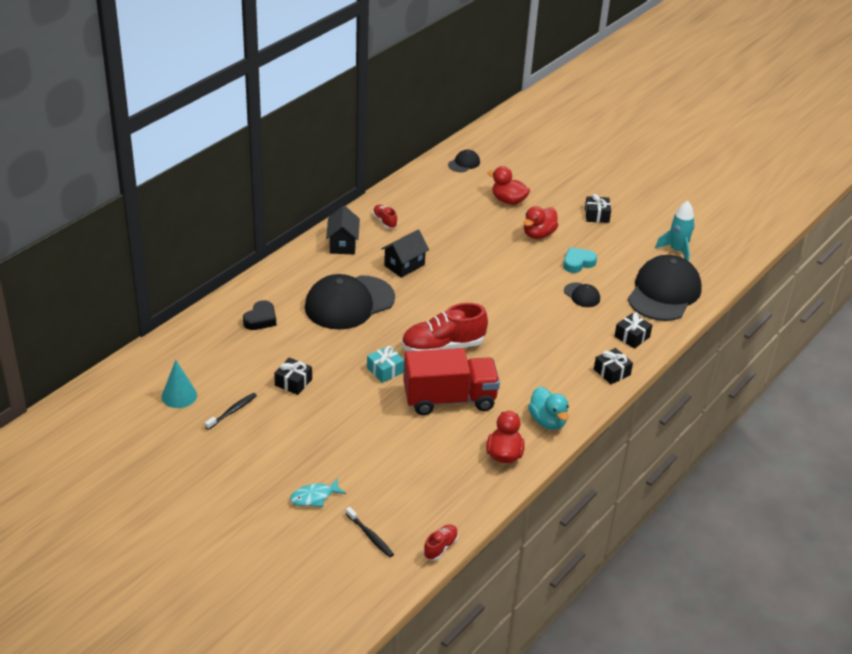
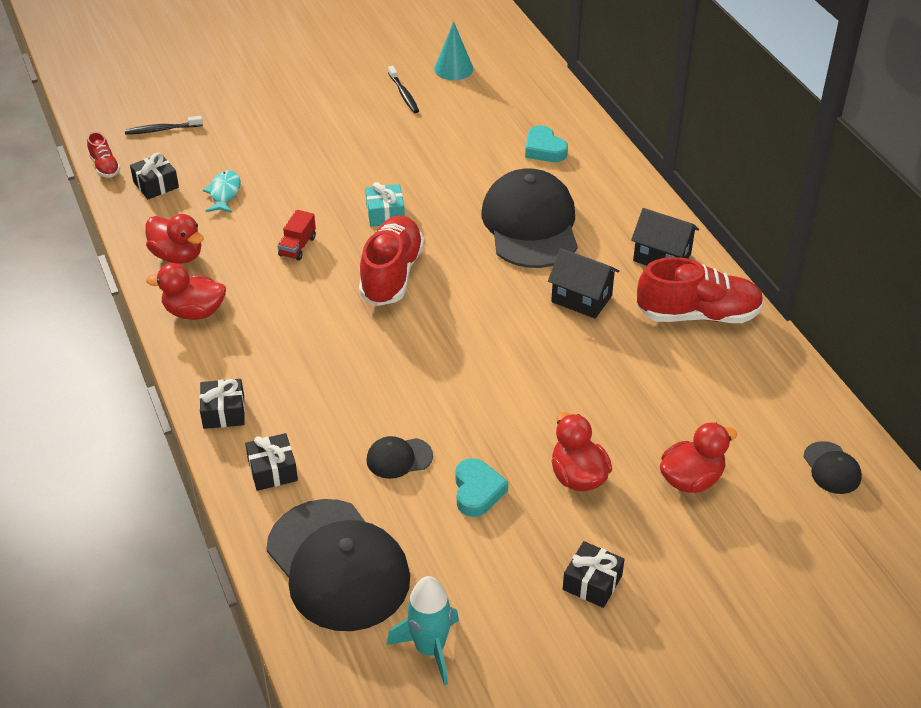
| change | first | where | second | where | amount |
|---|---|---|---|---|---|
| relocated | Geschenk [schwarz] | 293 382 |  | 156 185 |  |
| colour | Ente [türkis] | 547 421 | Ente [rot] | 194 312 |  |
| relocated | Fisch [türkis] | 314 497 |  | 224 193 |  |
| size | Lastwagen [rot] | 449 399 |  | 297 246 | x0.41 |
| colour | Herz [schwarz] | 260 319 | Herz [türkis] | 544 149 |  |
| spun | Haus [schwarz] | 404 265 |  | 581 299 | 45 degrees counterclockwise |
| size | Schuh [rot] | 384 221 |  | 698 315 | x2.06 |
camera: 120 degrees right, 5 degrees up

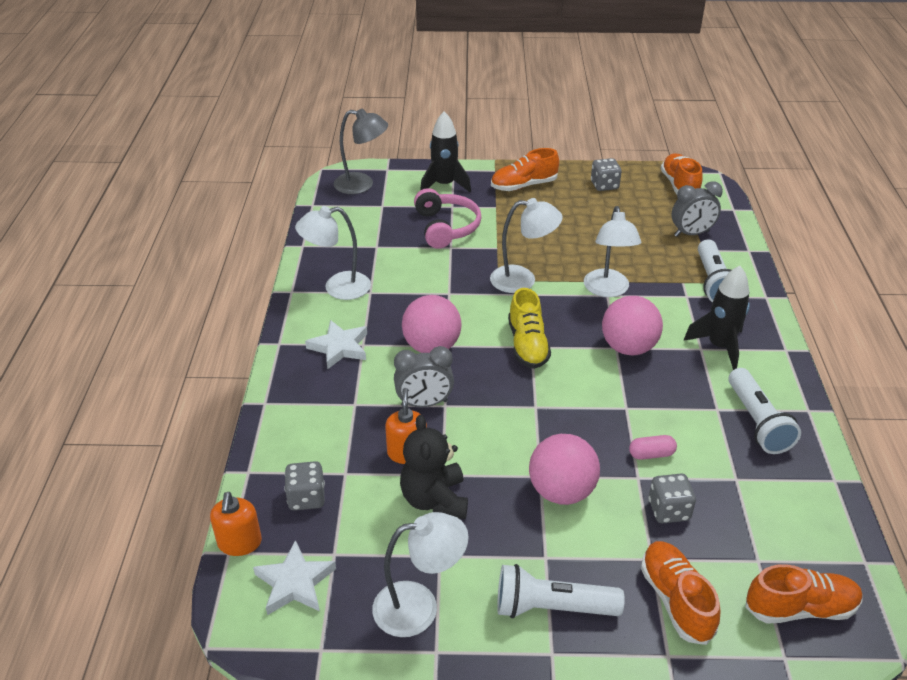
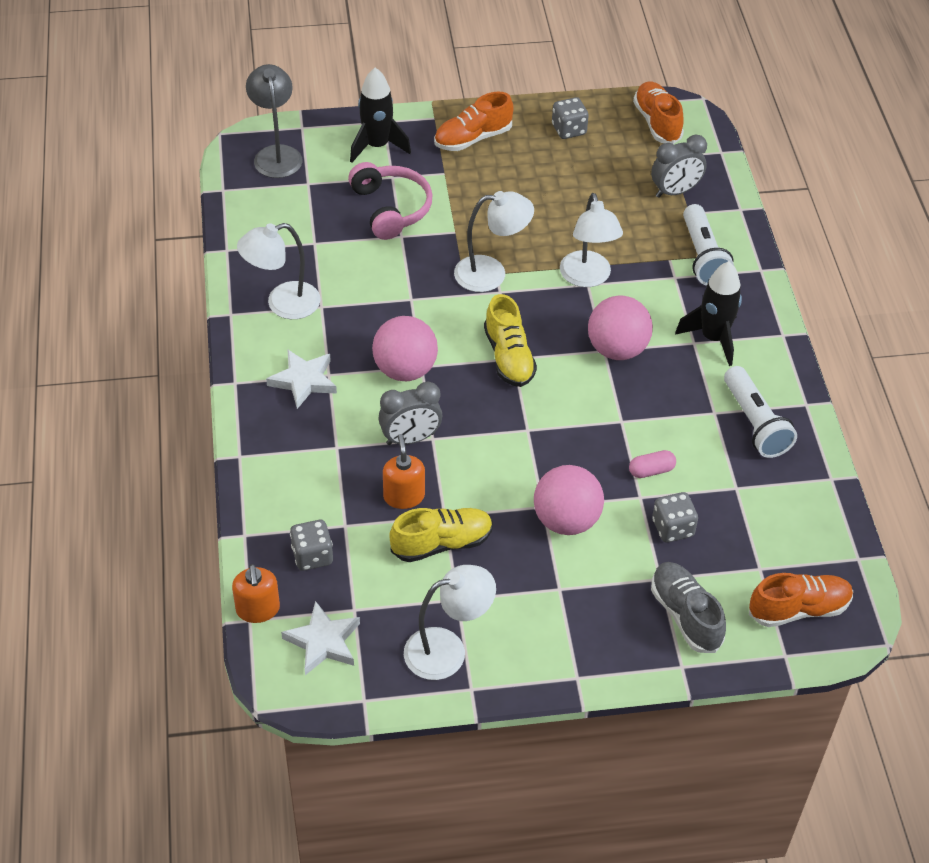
| change | first | where | second | where | amount |
|---|---|---|---|---|---|
| spun | Lampe [grau] | 362 185 |  | 276 154 | 105 degrees counterclockwise |
| exchanged | Teddybär [schwarz] | 434 500 | Schuh [gelb] | 442 543 |  |
| colour | Schuh [orange] | 676 600 | Schuh [grau] | 685 615 |  |
| missing | Taschenlampe [weiß] | 552 608 |  |  |  |
camera: 10 degrees left, 10 degrees up

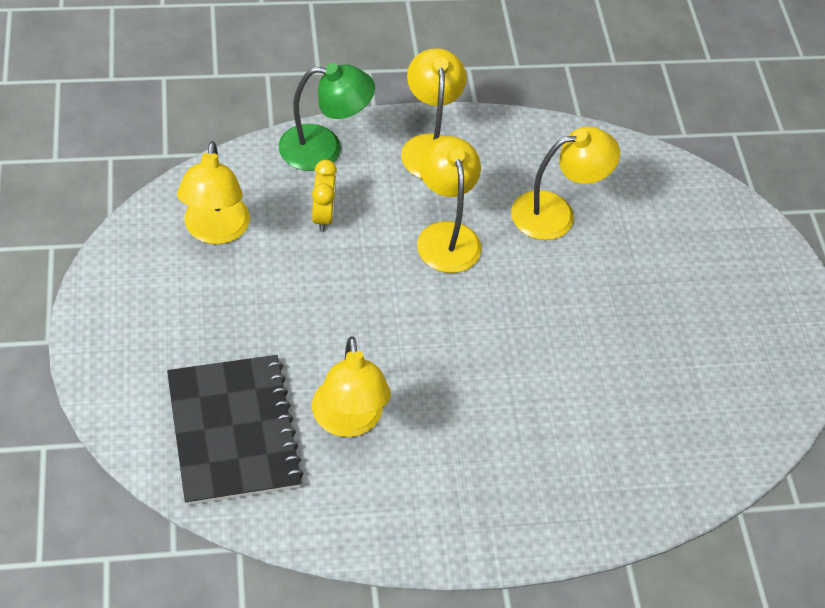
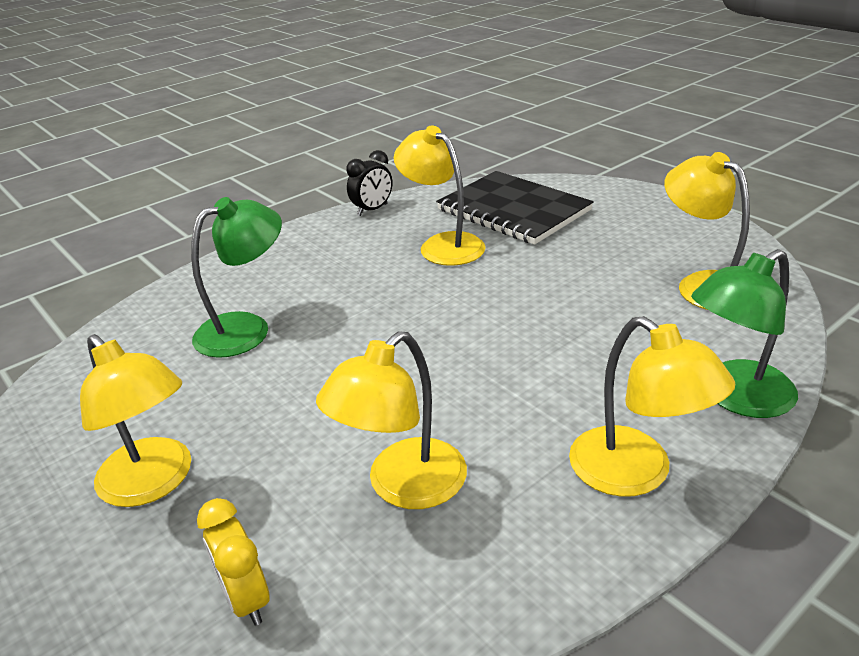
| change | first | where | second | where | amount |
|---|---|---|---|---|---|
| relocated | Lampe [gelb] | 446 235 |  | 154 483 |  |
| appeared |  |  | Lampe [grün] | 246 329 |  |
| relocated | Wecker [gelb] | 323 216 |  | 246 598 |  |
| appeared |  |  | Wecker [schwarz] | 372 210 |  |
camera: 155 degrees right, 20 degrees down

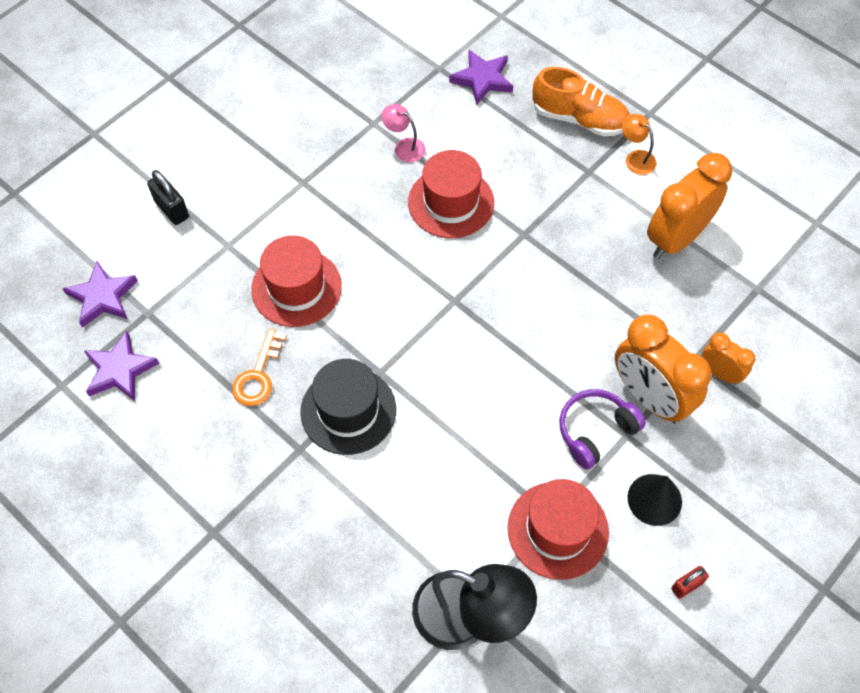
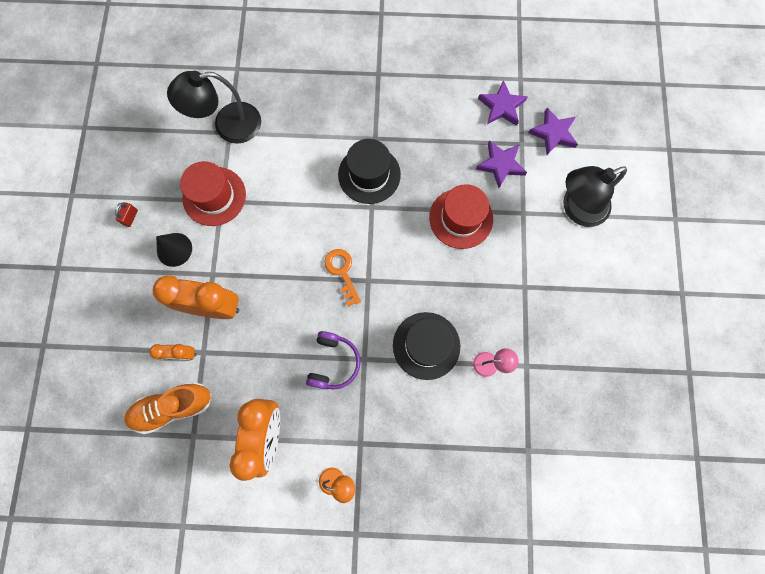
| change | first | where | second | where | amount |
|---|---|---|---|---|---|
| relocated | Schuh [orange] | 579 119 |  | 173 407 |  |
| relocated | Kopfhörer [lila] | 595 431 |  | 333 363 |  |
| relocated | Schlüssel [orange] | 258 375 |  | 342 272 |  |
| colour | Hut [rot] | 451 202 | Hut [schwarz] | 426 345 |  |
| relocated | Stern [lila] | 482 79 |  | 500 165 |  |
| exchanged | Vorhängeschloss [schwarz] | 171 209 | Lampe [schwarz] | 577 209 |  |
camera: 140 degrees right, 15 degrees up

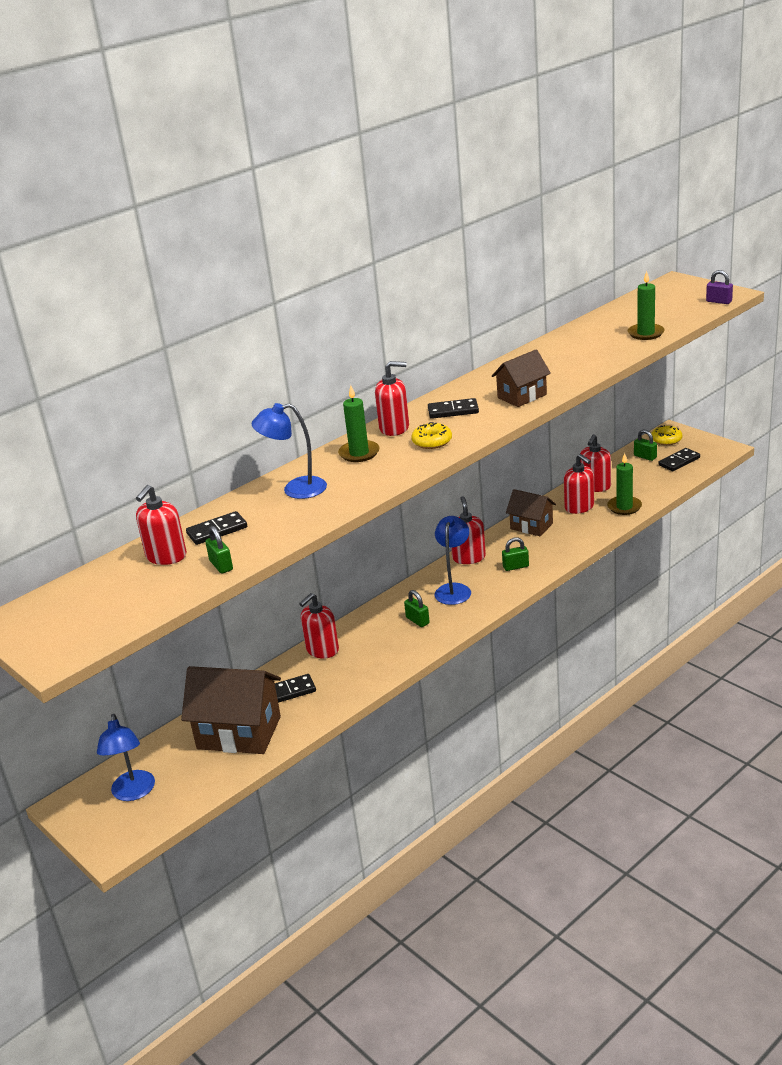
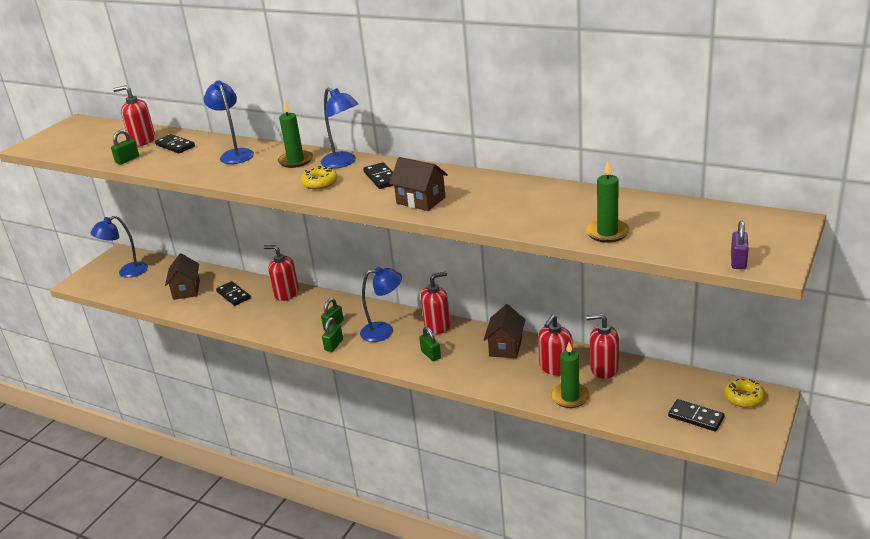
| change | first | where | second | where | amount |
|---|---|---|---|---|---|
| size | Haus [braun] | 239 732 |  | 186 290 | x0.59 |
| exchanged | Seifenspender [rot] | 394 428 | Lampe [blau] | 343 163 |  |
| relocated | Vorhängeschloss [grün] | 645 457 |  | 334 345 |  |
camera: 70 degrees right, 0 degrees up

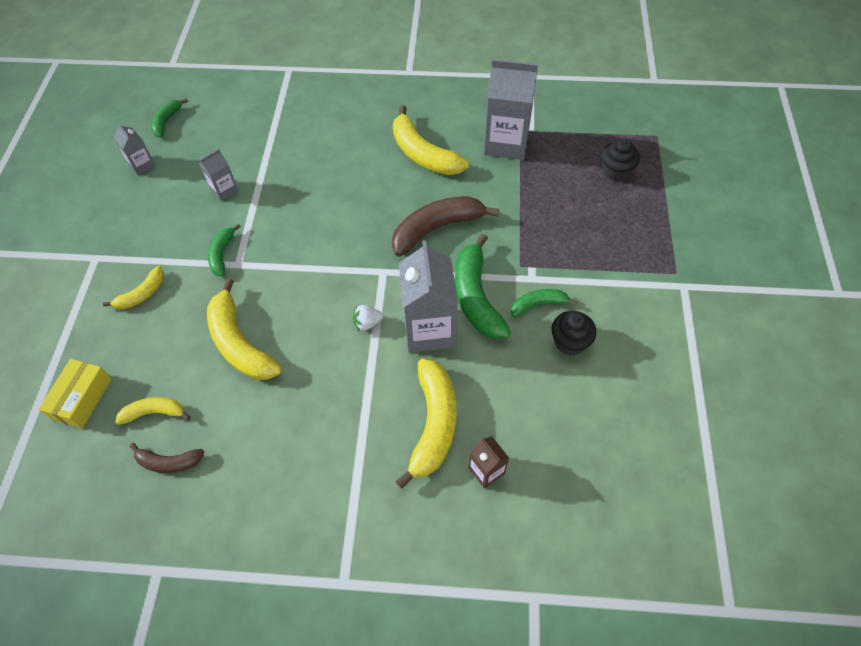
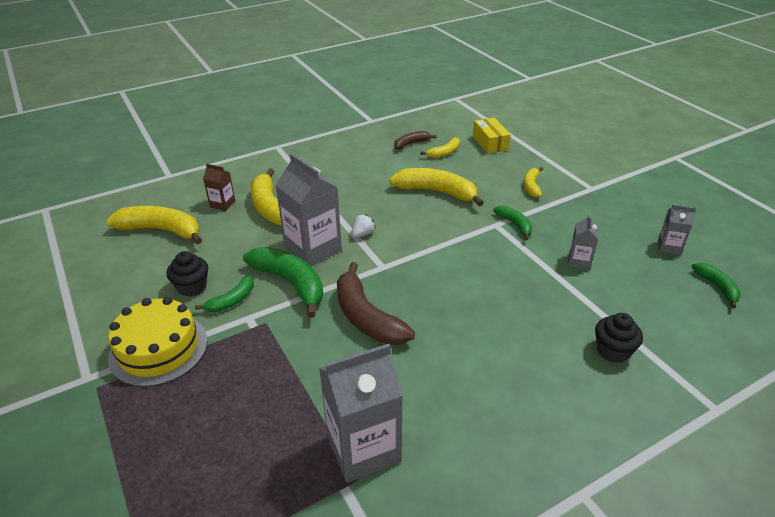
| change | first | where | second | where | amount |
|---|---|---|---|---|---|
| relocated | Banane [gelb] | 423 154 |  | 162 230 |  |
| appeared |  |  | Kuchen [gelb] | 158 349 |  |
| spun | Banane [braun] | 437 228 |  | 366 317 | 120 degrees clockwise |
| relocated | Muffin [schwarz] | 615 171 |  | 613 351 |  |
camera: 145 degrees right, 20 degrees down

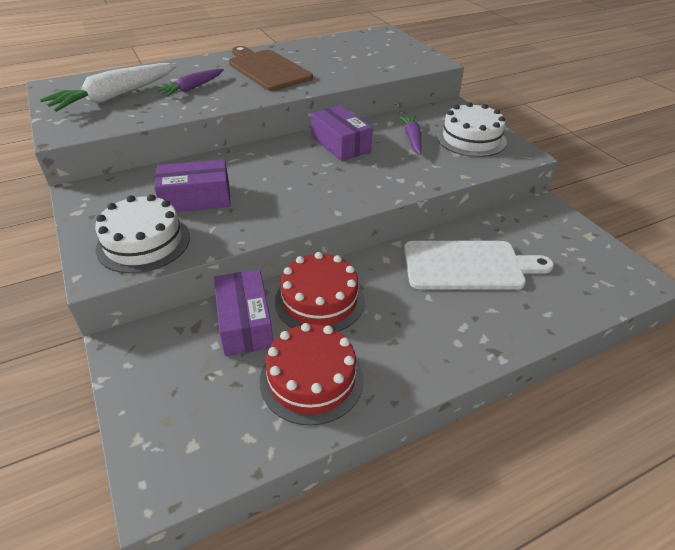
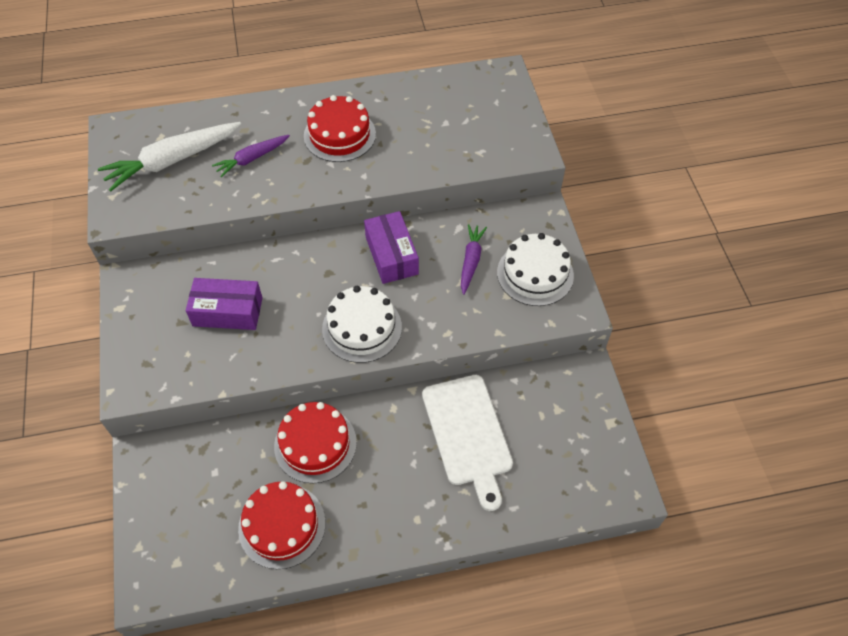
| change | first | where | second | where | amount |
|---|---|---|---|---|---|
| exchanged | Schneidebrett [braun] | 267 69 | Kuchen [rot] | 339 135 |  |
| relocated | Kuchen [weiß] | 143 242 |  | 362 328 |  |
| spun | Schneidebrett [weiß] | 468 265 |  | 468 434 | 60 degrees clockwise |
| missing | Schachtel [lila] | 245 323 |  |  |  |
camera: 15 degrees right, 15 degrees up

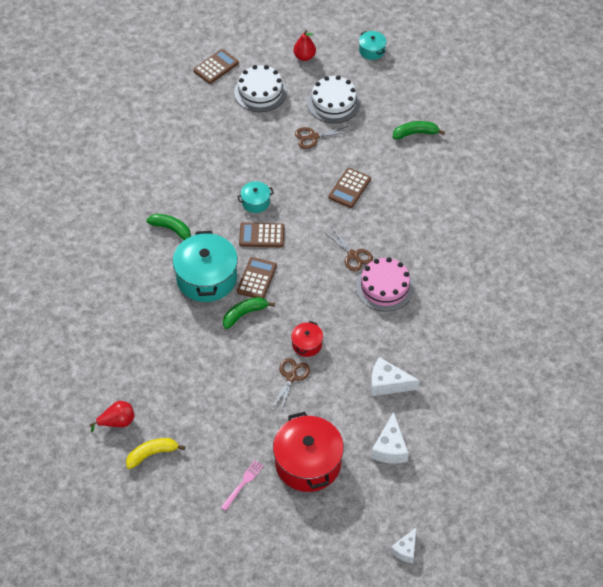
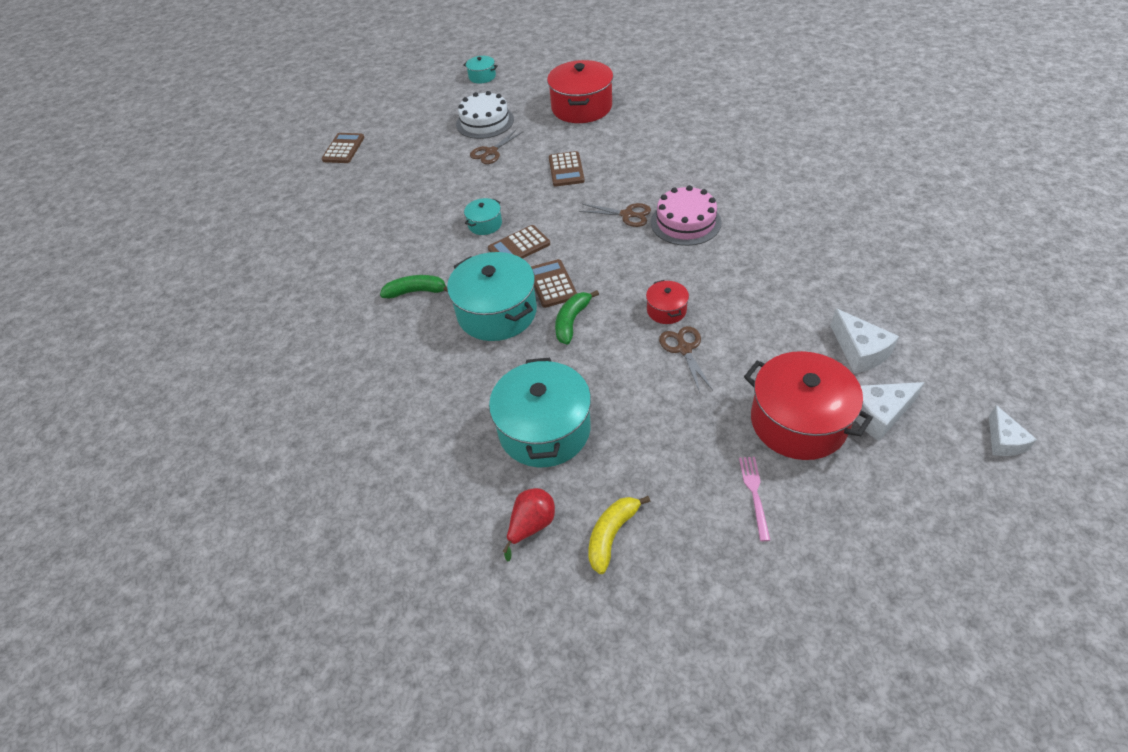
| change | first | where | second | where | amount |
|---|---|---|---|---|---|
| appeared |  |  | Kochtopf [türkis] | 544 429 |  |
| exchanged | Banane [grün] | 415 133 | Kochtopf [rot] | 581 107 |  |
| relocated | Käse [weiß] | 388 383 |  | 878 414 |  |
| missing | Kuchen [weiß] | 260 92 |  |  |  |
| missing | Birne [rot] | 304 57 |  |  |  |
camera: 30 degrees left, 5 degrees down

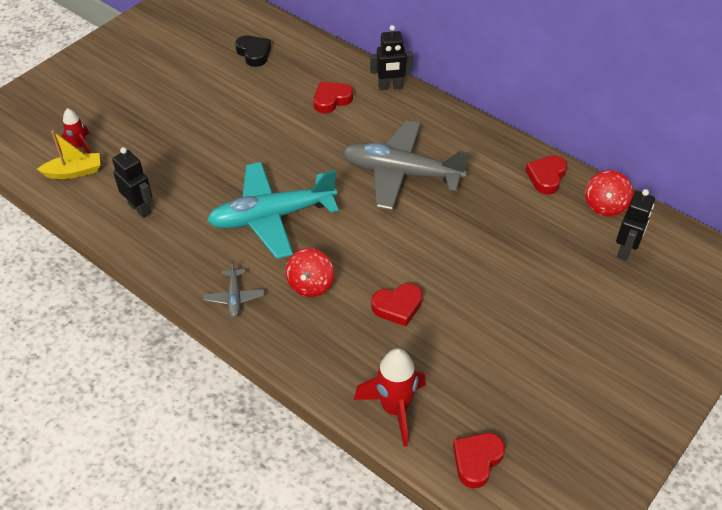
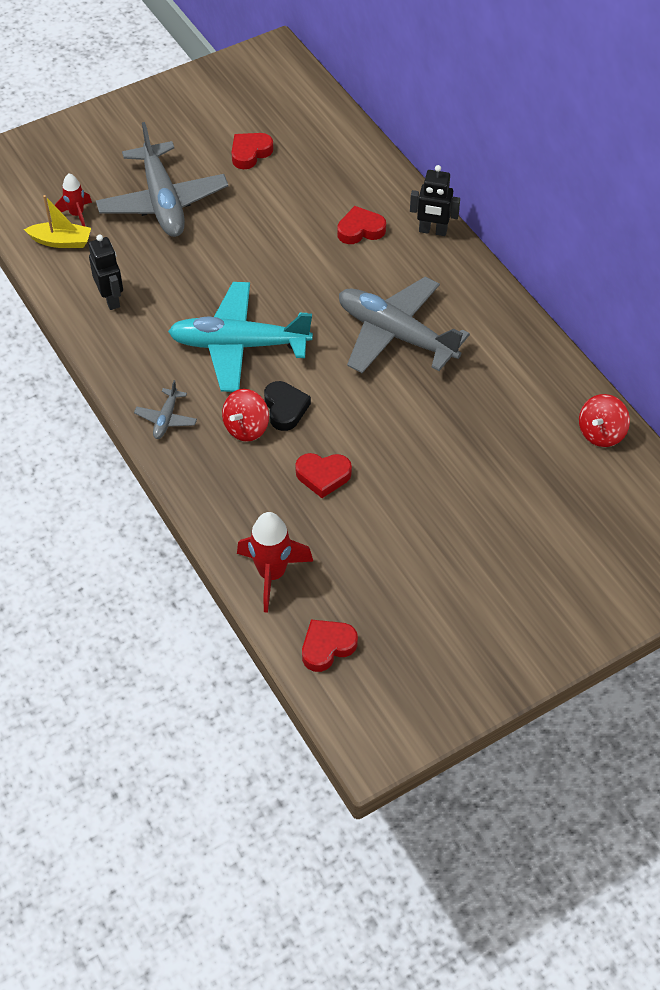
| change | first | where | second | where | amount |
|---|---|---|---|---|---|
| appeared |  |  | Flugzeug [grau] | 163 202 |  |
| relocated | Herz [rot] | 546 177 |  | 250 153 |  |
| relocated | Herz [schwarz] | 254 53 |  | 285 408 |  |
| missing | Roboter [schwarz] | 625 250 |  |  |  |
camera: 20 degrees right, 5 degrees up

